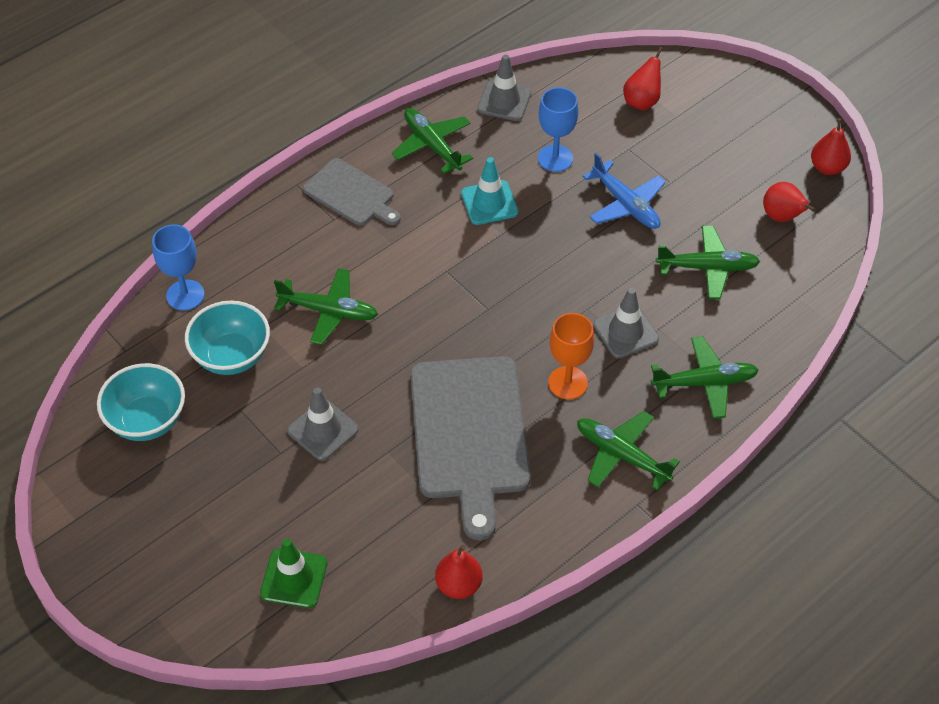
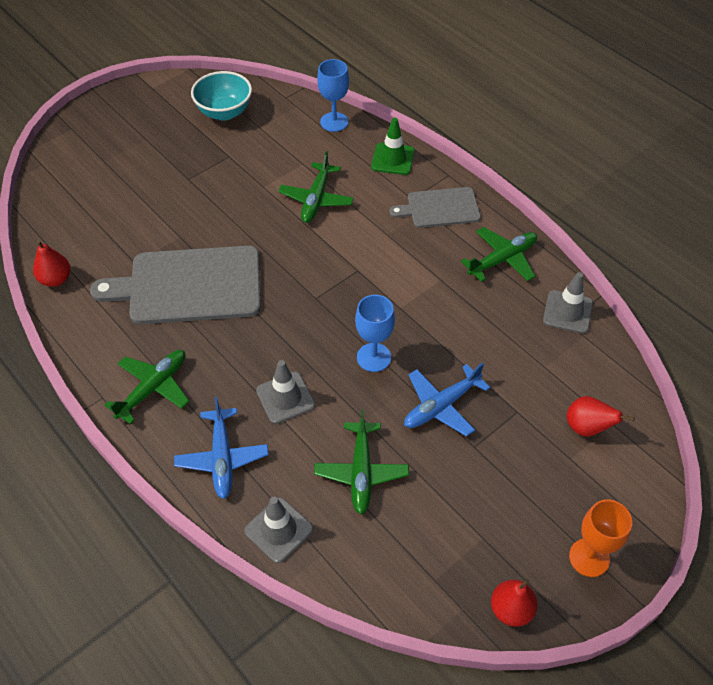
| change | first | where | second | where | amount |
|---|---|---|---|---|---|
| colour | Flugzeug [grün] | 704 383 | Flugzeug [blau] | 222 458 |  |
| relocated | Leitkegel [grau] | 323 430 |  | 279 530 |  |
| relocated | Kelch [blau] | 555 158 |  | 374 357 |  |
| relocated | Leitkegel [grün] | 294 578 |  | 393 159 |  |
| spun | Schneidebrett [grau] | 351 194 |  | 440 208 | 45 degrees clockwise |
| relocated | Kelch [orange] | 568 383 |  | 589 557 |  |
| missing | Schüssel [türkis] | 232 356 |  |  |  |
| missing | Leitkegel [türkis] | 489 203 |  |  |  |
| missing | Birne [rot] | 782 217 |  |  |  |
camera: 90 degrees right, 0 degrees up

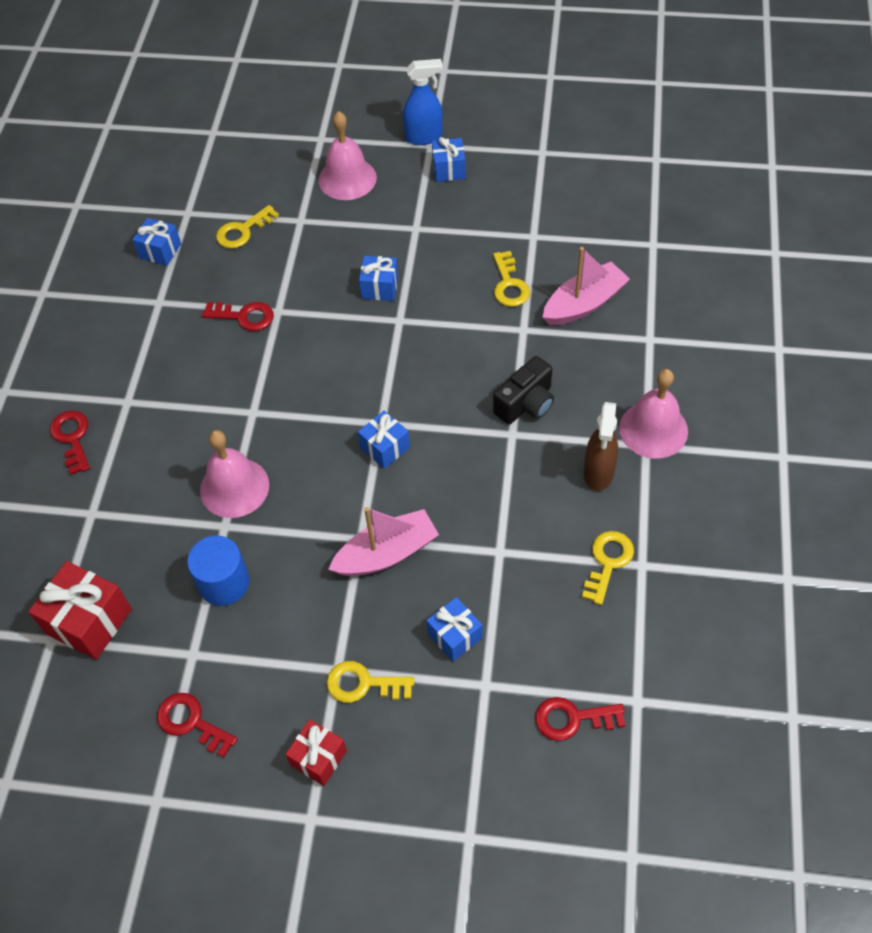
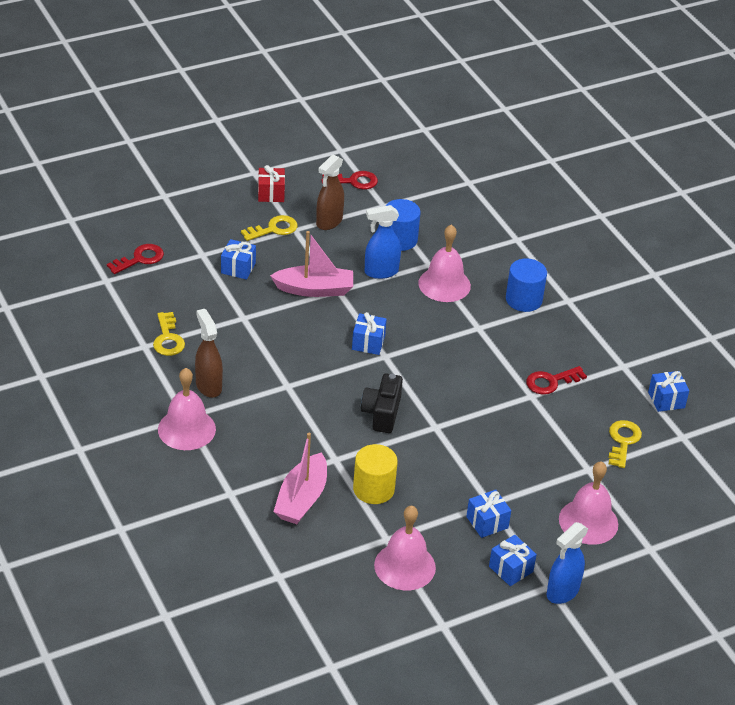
| change | first | where | second | where | amount |
|---|---|---|---|---|---|
| spun | Boot [rosa] | 386 553 |  | 314 289 | 120 degrees counterclockwise |
| appeared |  |  | Sprühflasche [braun] | 329 222 |  |
| exchanged | Schlüssel [gelb] | 509 284 | Vollzylinder [gelb] | 373 489 |  |
| relocated | Kamera [schwarz] | 526 404 |  | 382 413 |  |
| appeared |  |  | Sprühflasche [blau] | 381 272 |  |
| appeared |  |  | Glocke [rosa] | 405 566 |  |
| relocated | Geschenk [blau] | 380 287 |  | 487 522 |  |
| appeared |  |  | Vollzylinder [blau] | 523 300 |  |
| missing | Geschenk [rot] | 89 621 |  |  |  |
| missing | Schlüssel [rot] | 72 438 |  |  |  |
camera: 140 degrees right, 15 degrees down

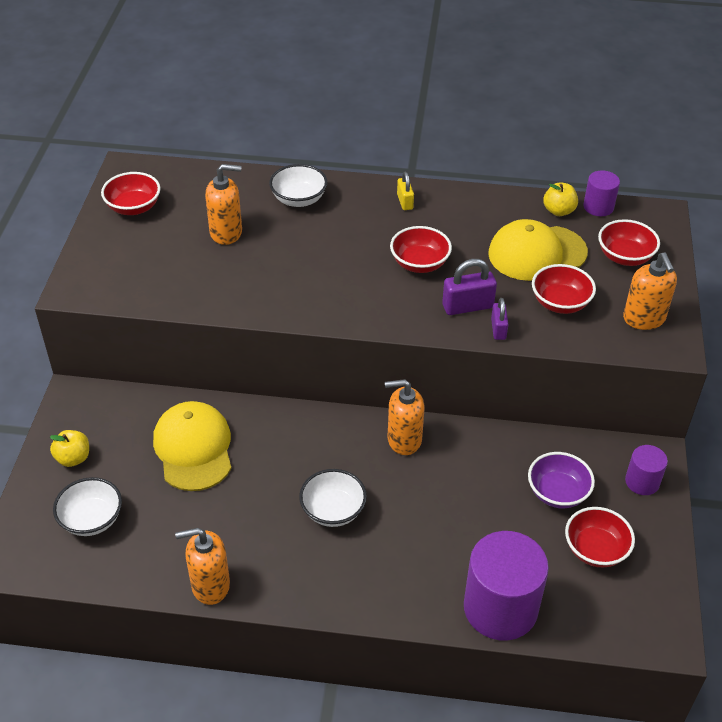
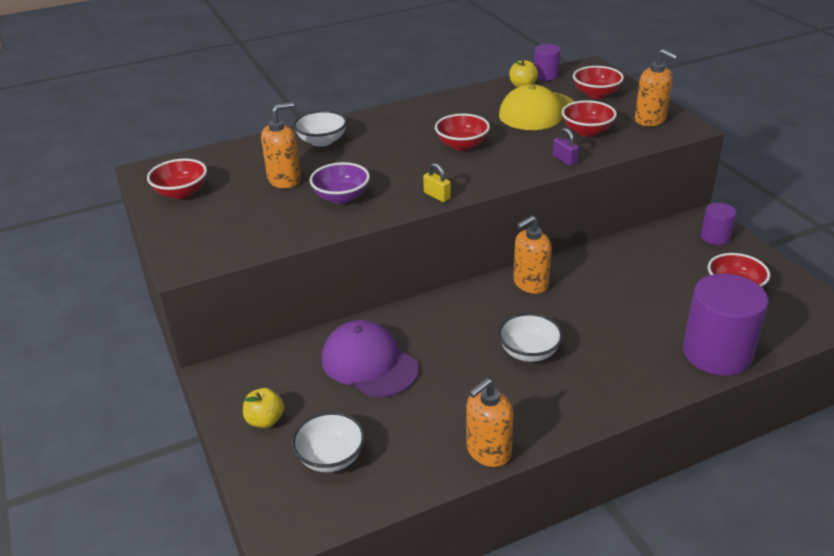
| change | first | where | second | where | amount |
|---|---|---|---|---|---|
| relocated | Schüssel [lila] | 557 493 |  | 341 197 |  |
| colour | Kappe [gelb] | 193 448 | Kappe [lila] | 369 363 |  |
| relocated | Vorhängeschloss [gelb] | 405 202 |  | 437 196 |  |
| missing | Vorhängeschloss [lila] | 467 306 |  |  |  |
camera: 30 degrees left, 10 degrees down

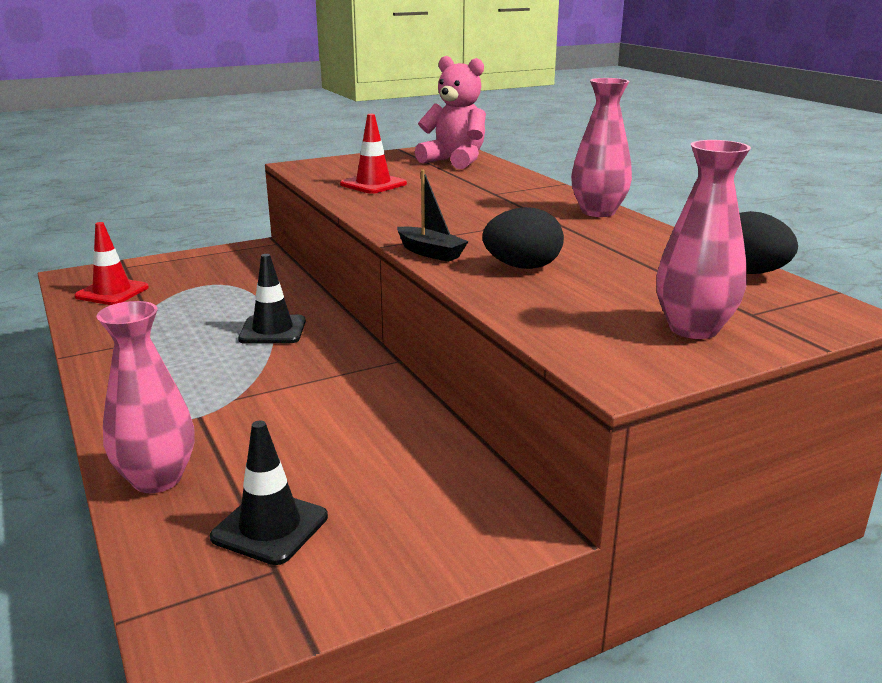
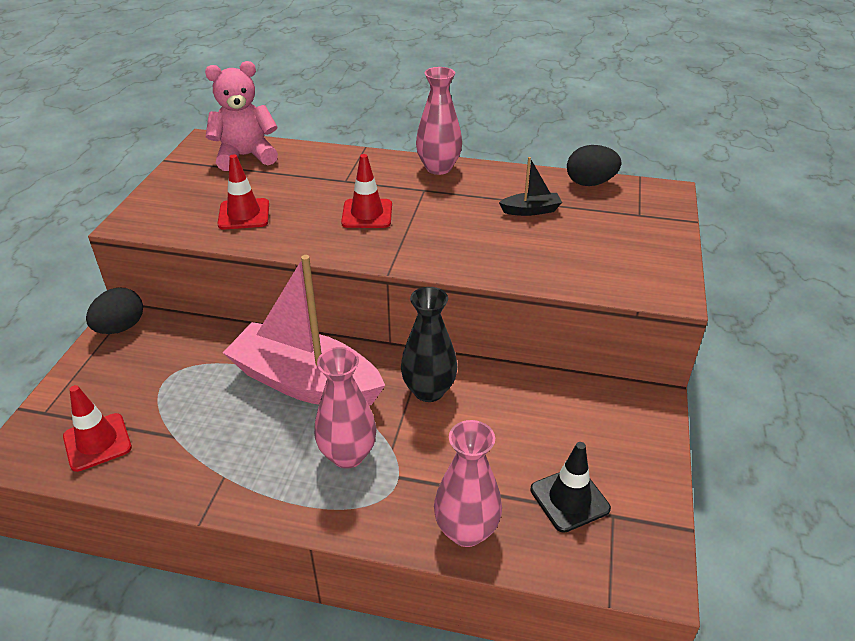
| change | first | where | second | where | amount |
|---|---|---|---|---|---|
| relocated | Ei [schwarz] | 522 267 |  | 120 328 |  |
| exchanged | Leitkegel [schwarz] | 272 330 | Boot [rosa] | 305 382 |  |
| relocated | Vase [rosa] | 693 329 |  | 348 455 |  |
| appeared |  |  | Leitkegel [rot] | 367 214 |  |
| appeared |  |  | Vase [schwarz] | 429 391 |  |
| relocated | Boot [schwarz] | 430 253 |  | 531 210 |  |
camera: 50 degrees left, 15 degrees up

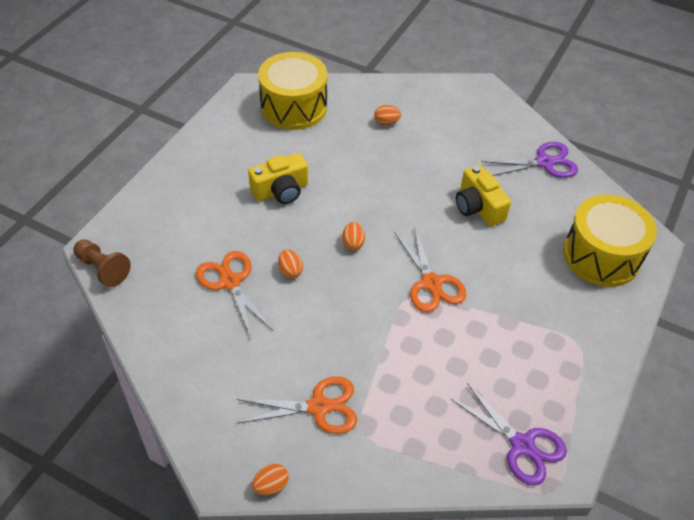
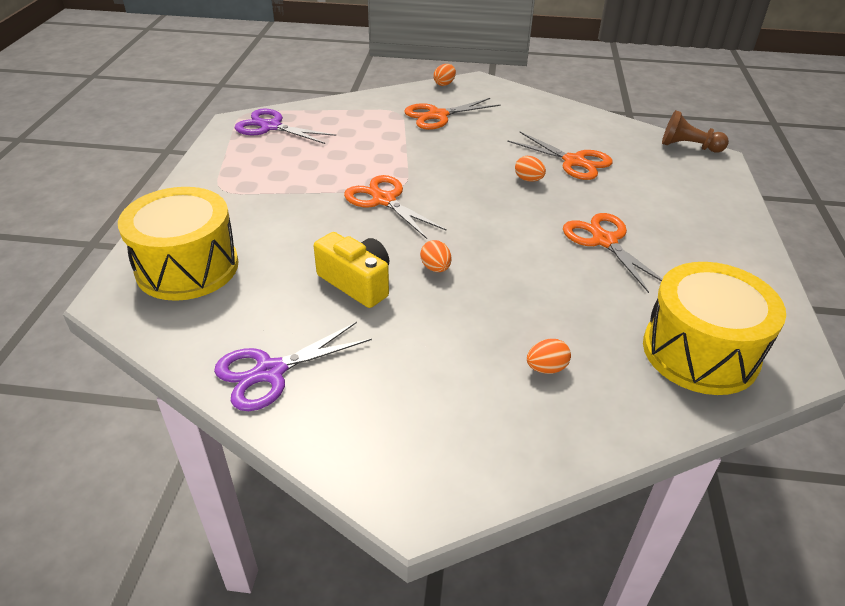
| change | first | where | second | where | amount |
|---|---|---|---|---|---|
| relocated | Ei [orange] | 353 243 |  | 435 268 |  |
| exchanged | Kamera [gelb] | 281 191 | Schere [orange] | 604 241 |  |
camera: 160 degrees right, 10 degrees down

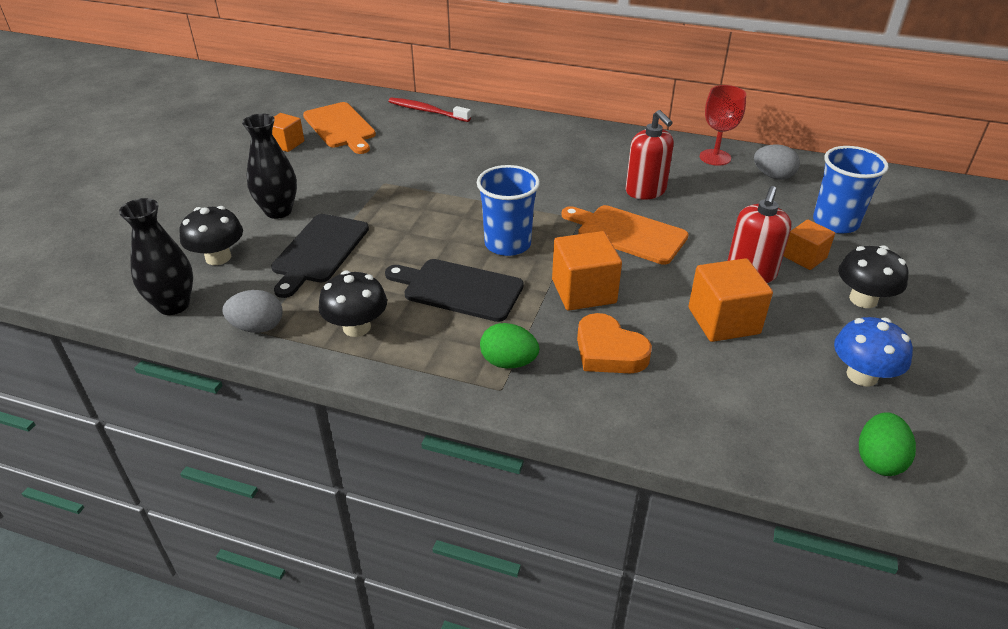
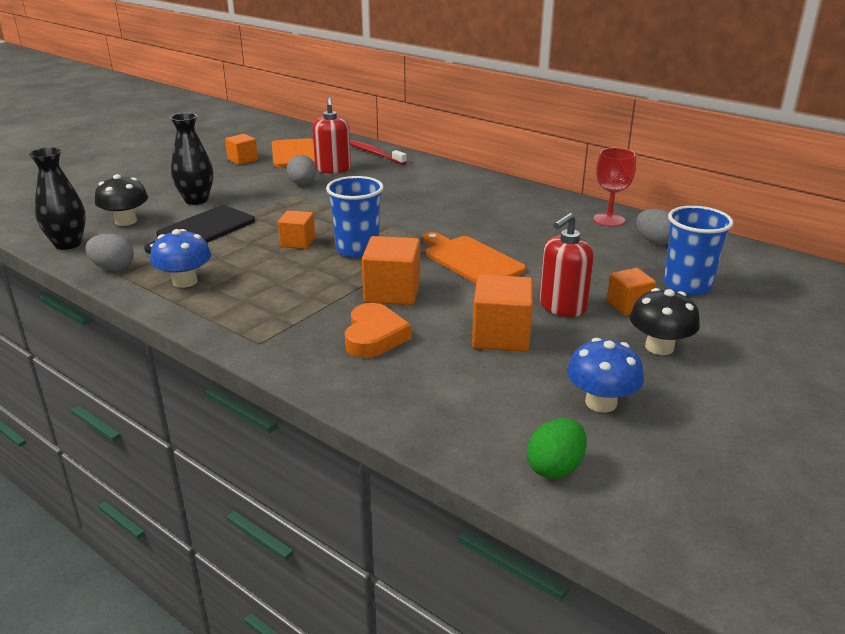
| change | first | where | second | where | amount |
|---|---|---|---|---|---|
| colour | Pilz [schwarz] | 356 327 | Pilz [blau] | 185 281 |  |
| appeared |  |  | Kubus [orange] | 297 242 |  |
| appeared |  |  | Ei [grau] | 302 184 |  |
| relocated | Seifenspender [rot] | 645 191 |  | 333 169 |  |
| spun | Herz [orange] | 609 351 |  | 374 336 | 150 degrees counterclockwise |
| missing | Schneidebrett [schwarz] | 458 289 |  |  |  |
| missing | Ei [grün] | 508 362 |  |  |  |
camera: 20 degrees right, 10 degrees down

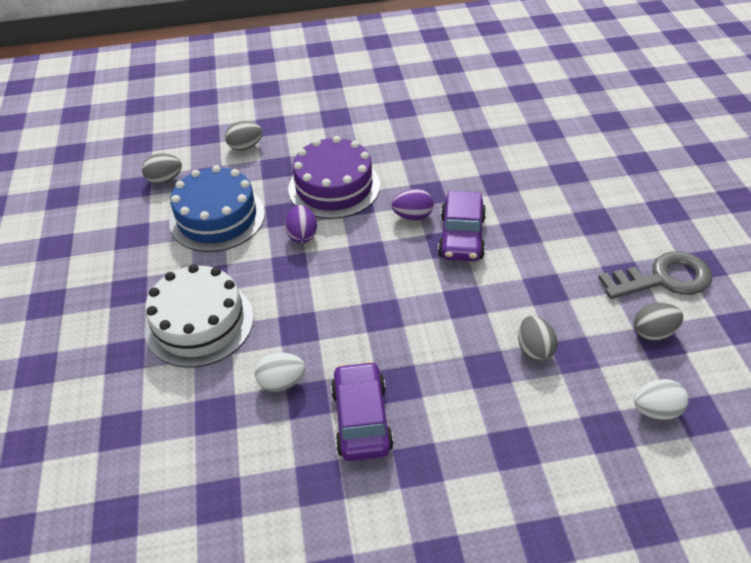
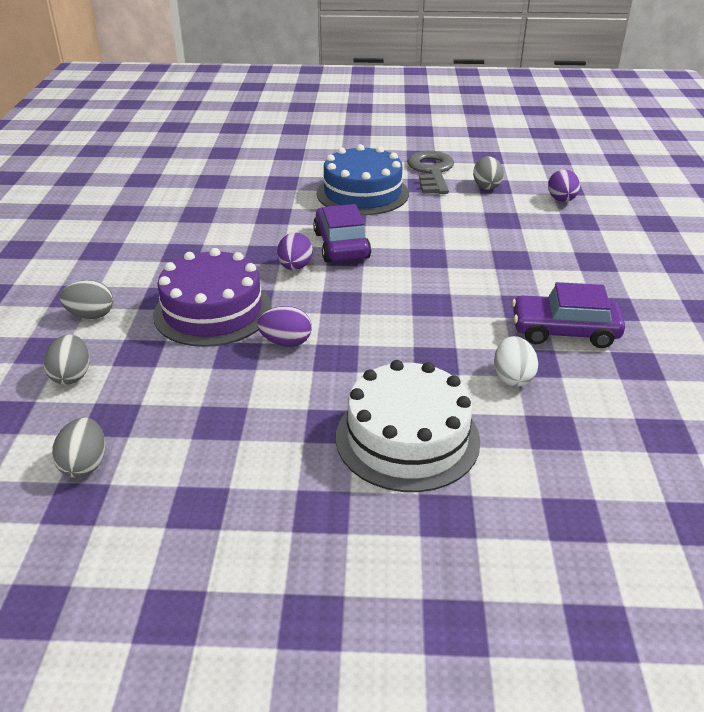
| change | first | where | second | where | amount |
|---|---|---|---|---|---|
| relocated | Ei [grau] | 534 350 |  | 91 315 |  |
| spun | Auto [lila] | 462 237 |  | 341 245 | 120 degrees counterclockwise |
| relocated | Kuchen [blau] | 217 217 |  | 362 193 |  |
| colour | Ei [weiß] | 656 410 | Ei [lila] | 561 200 |  |
camera: 80 degrees left, 10 degrees down

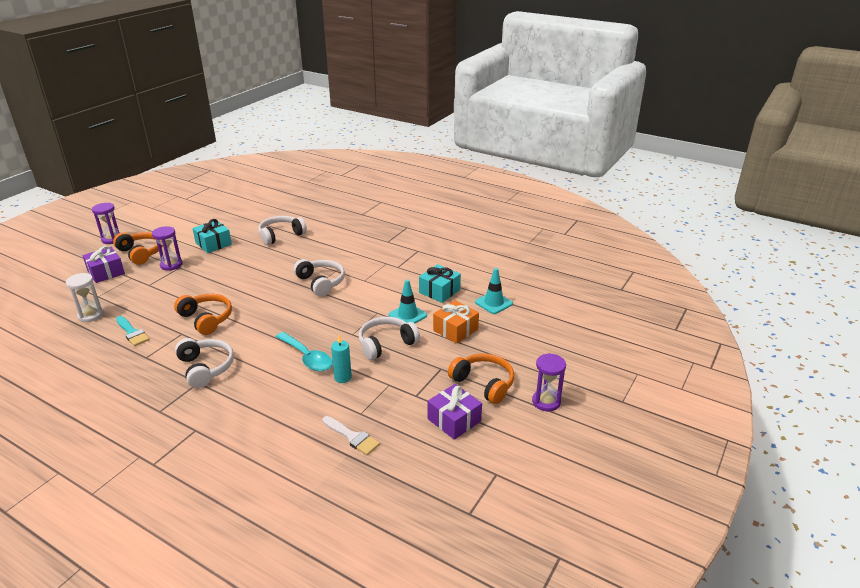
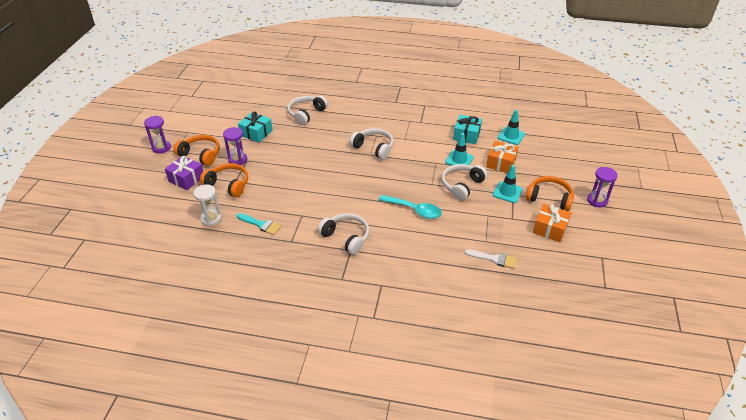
| change | first | where | second | where | amount |
|---|---|---|---|---|---|
| relocated | Kopfhörer [orange] | 206 319 |  | 228 185 |  |
| appeared |  |  | Leitkegel [türkis] | 507 192 |  |
| colour | Geschenk [lila] | 454 420 | Geschenk [orange] | 550 229 |  |
| missing | Kerze [türkis] | 343 377 |  |  |  |
camera: 20 degrees left, 10 degrees up

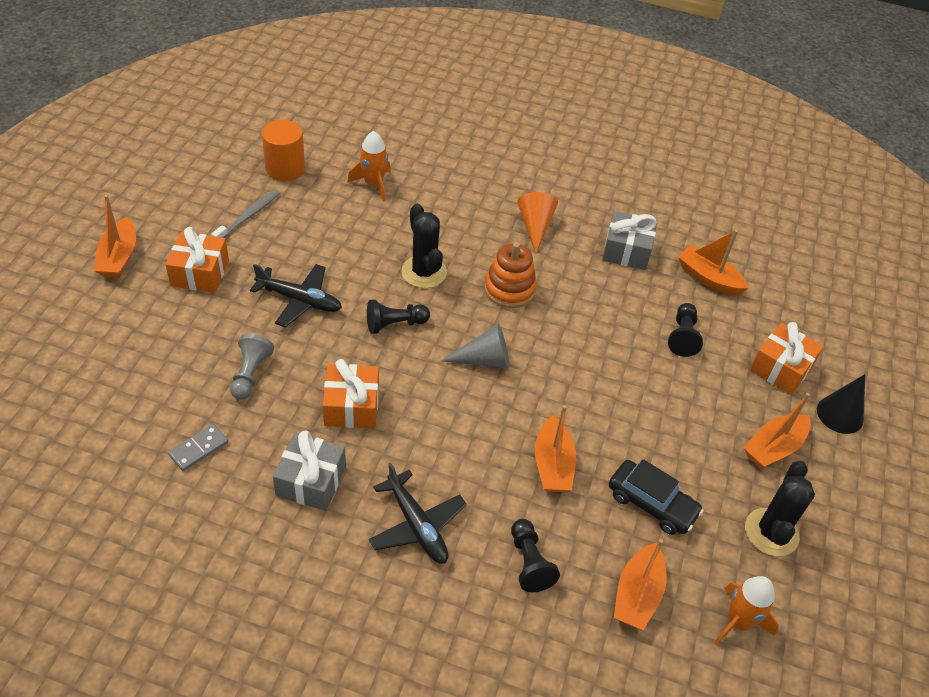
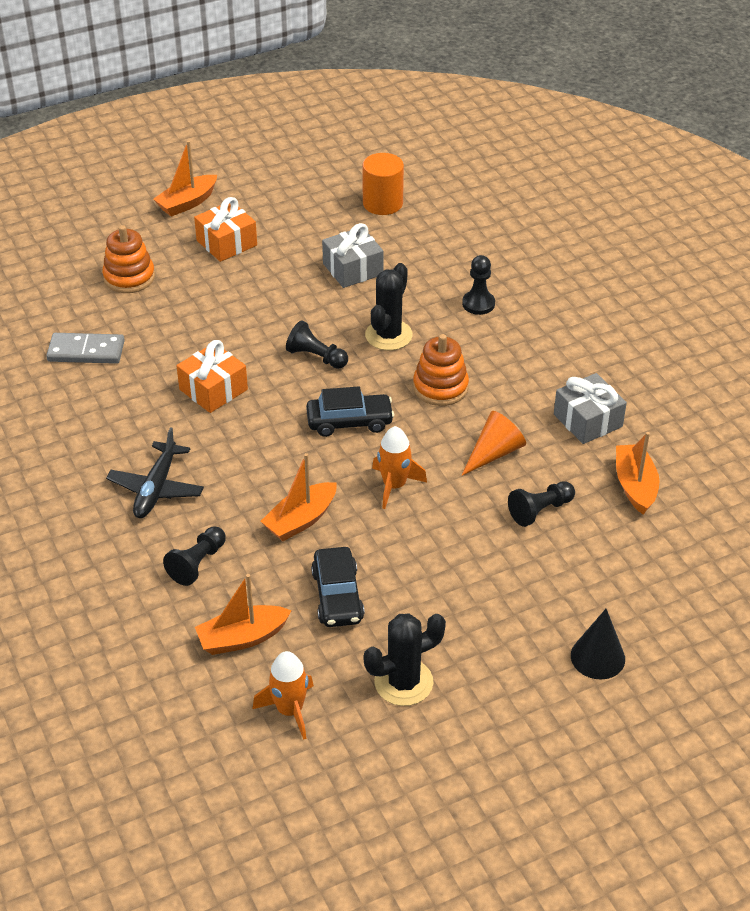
| change | first | where | second | where | amount |
|---|---|---|---|---|---|
| size | Dominostein [grau] | 199 449 |  | 86 351 | x1.51 |
| appeared |  |  | Stapelspielzeug [orange] | 129 277 |  |
| exchanged | Kegel [grau] | 484 360 | Auto [schwarz] | 349 421 |  |
| relocated | Geschenk [grau] | 311 481 |  | 353 269 |  |
| relocated | Rakete [orange] | 373 184 |  | 394 486 |  |
| relocated | Kegel [orange] | 535 226 |  | 494 453 |  |
| appeared |  |  | Bauer [schwarz] | 478 304 |  |
| missing | Zahnbürste [grau] | 248 216 |  |  |  |
| missing | Bauer [grau] | 250 374 |  |  |  |
| missing | Flugzeug [schwarz] | 300 300 |  |  |  |
| missing | Boot [orange] | 773 448 |  |  |  |
| missing | Geschenk [orange] | 781 368 |  |  |  |
camera: 50 degrees right, 5 degrees down

